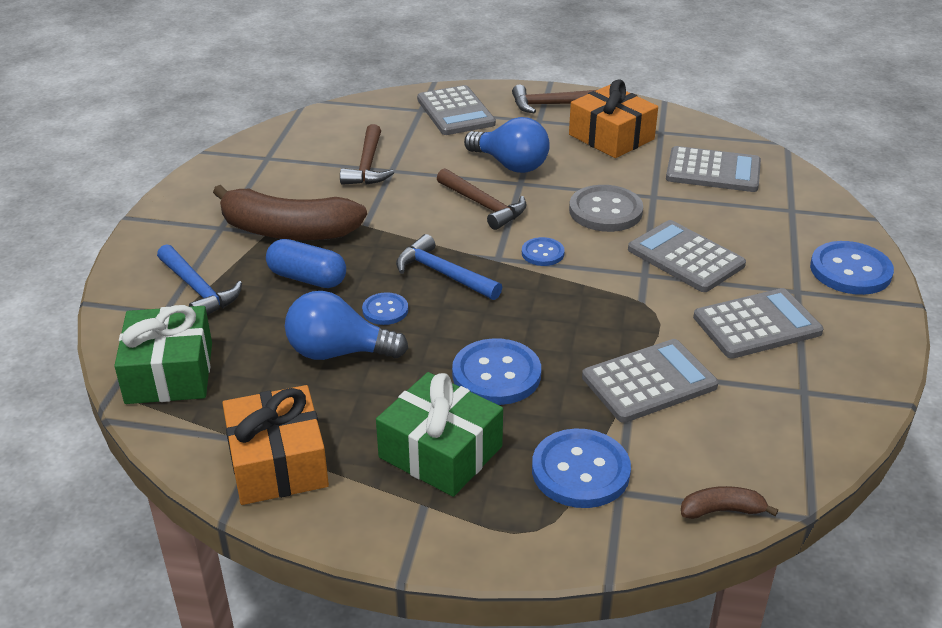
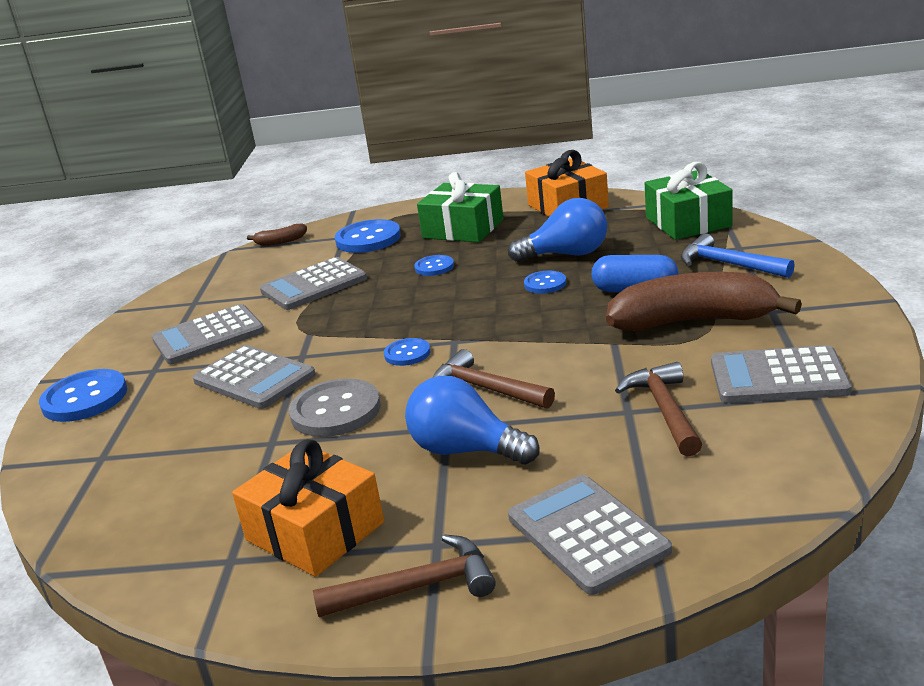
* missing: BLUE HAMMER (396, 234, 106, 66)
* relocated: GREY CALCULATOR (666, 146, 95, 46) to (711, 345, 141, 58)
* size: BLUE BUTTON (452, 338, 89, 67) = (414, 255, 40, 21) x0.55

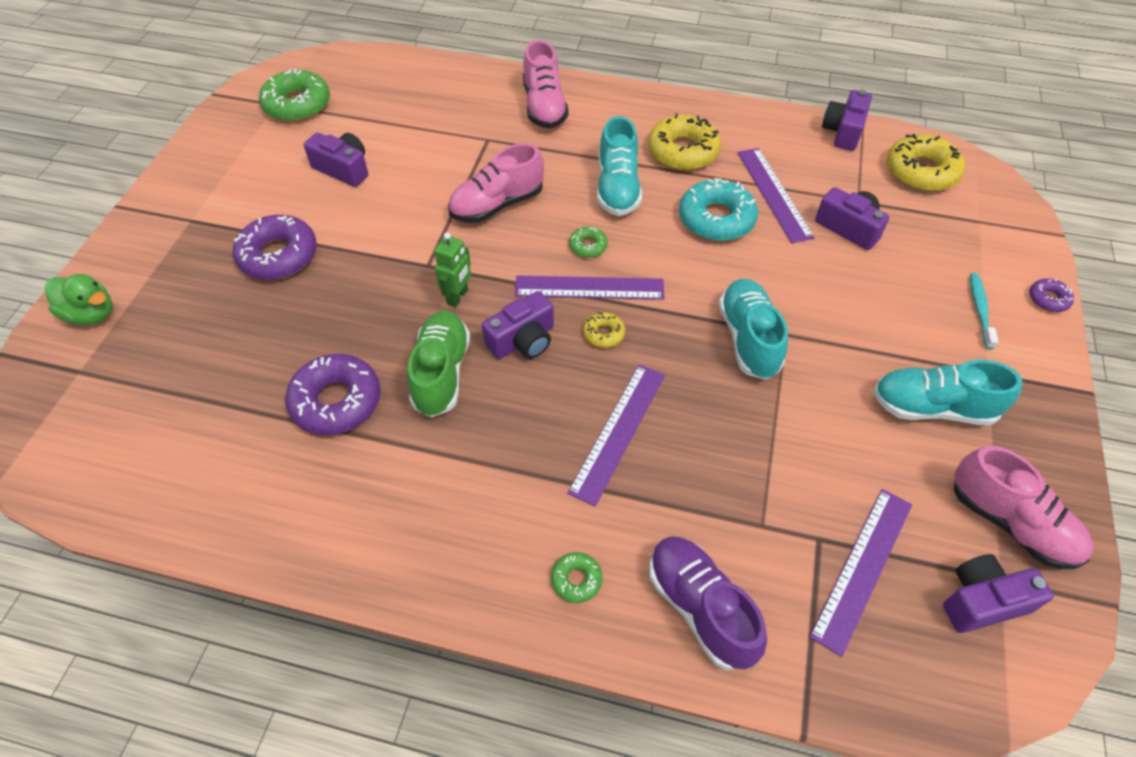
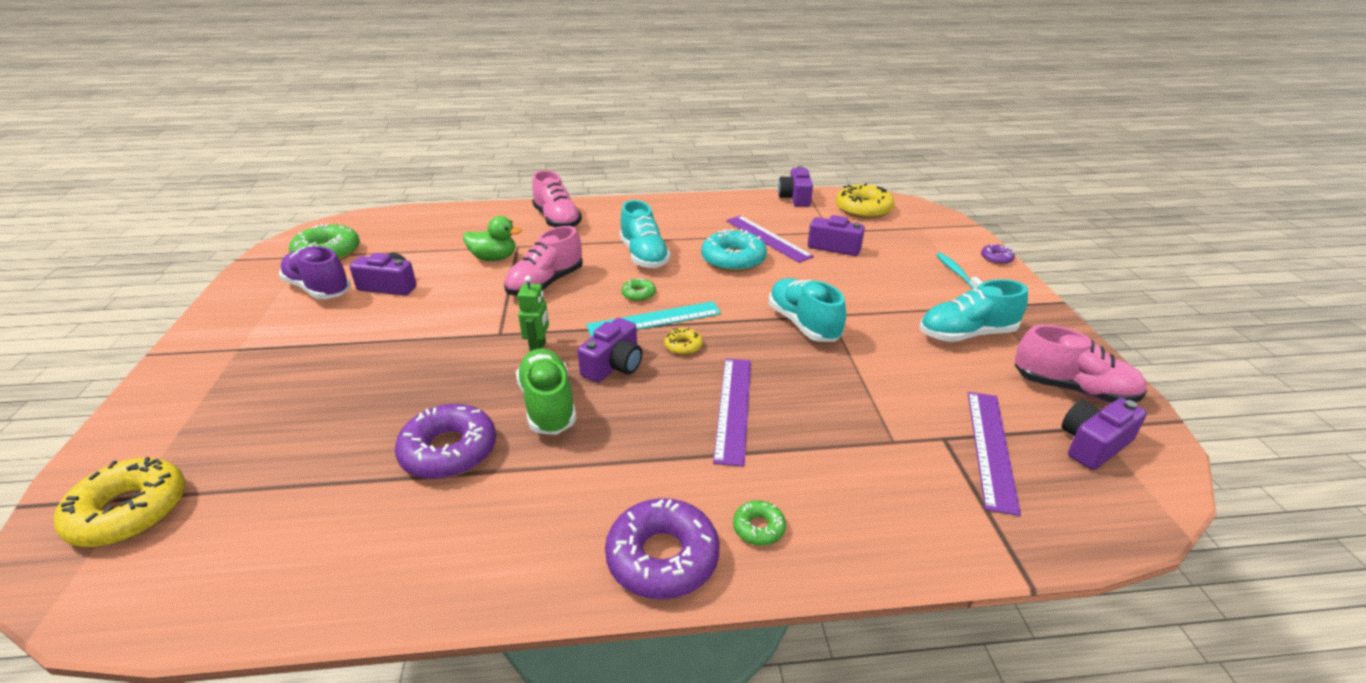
* relocated: GREEN DUCK (45, 274, 68, 51) to (463, 216, 59, 45)
* relocated: PURPLE DONUT (233, 215, 84, 65) to (605, 498, 114, 101)
* relocated: YELLOW DONUT (648, 113, 73, 58) to (54, 457, 131, 90)
* relocated: PURPLE SHOE (649, 536, 118, 134) to (279, 246, 72, 53)
* colour: PURPLE RULER (515, 276, 150, 24) to TURQUOISE RULER (586, 301, 135, 36)

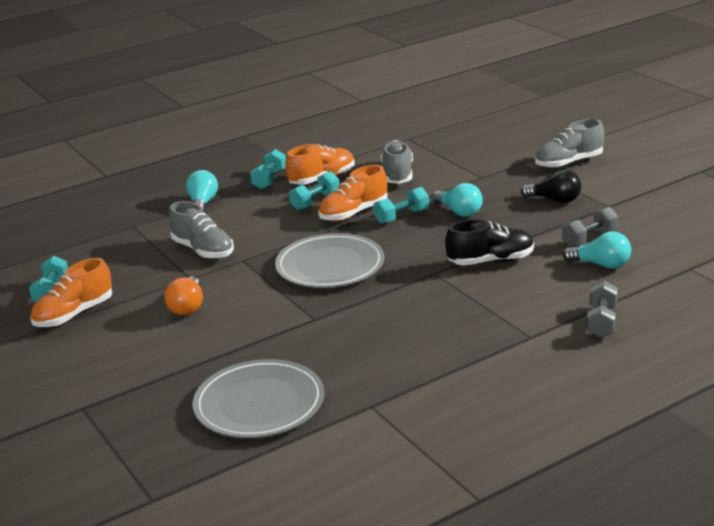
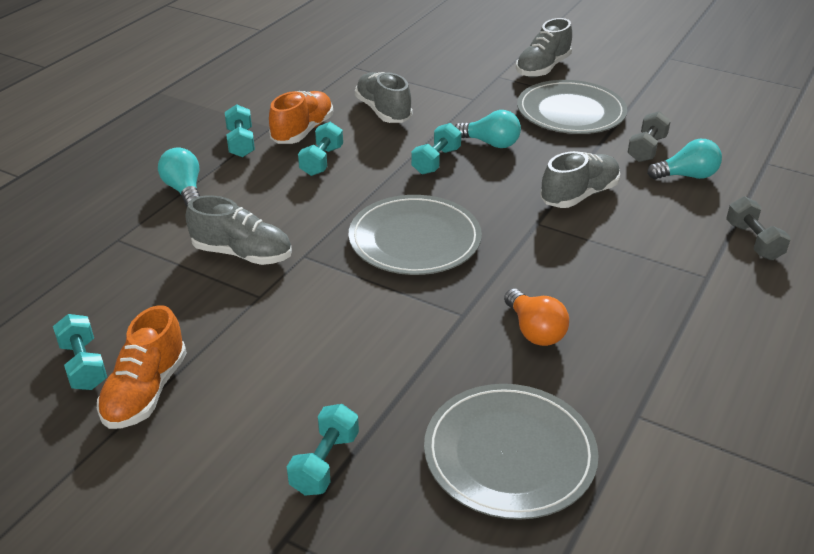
* missing: ORANGE SHOE (318, 165, 70, 56)
* appeared: TURQUOISE DUMBBELL (287, 404, 72, 92)
* relocated: ORANGE LIGHT BULB (164, 277, 39, 38) to (504, 289, 65, 57)
* exchanged: BLACK LIGHT BULB (521, 169, 60, 34) to GREY PLATE (517, 80, 110, 54)
* colour: BLACK SHOE (445, 219, 89, 46) to GREY SHOE (540, 151, 80, 57)

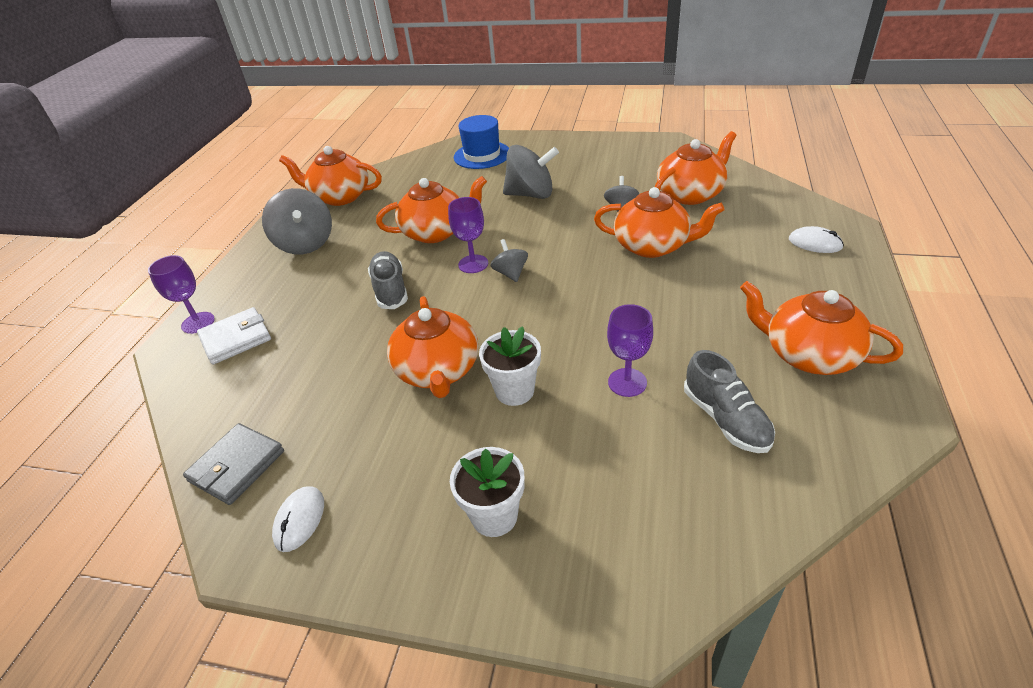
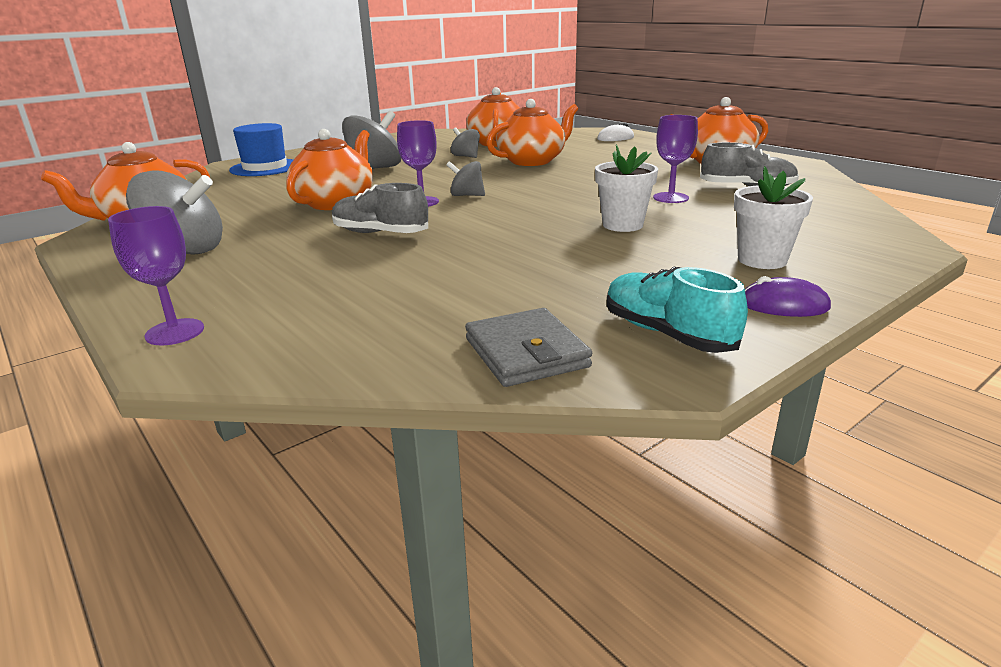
* missing: WHITE WALLET (197, 307, 74, 58)
* missing: ORANGE TEAPOT (387, 296, 91, 102)
* appeared: PURPLE MOUSE (745, 276, 86, 41)
* exchanged: WHITE MOUSE (272, 486, 52, 66) to TURQUOISE SHOE (606, 266, 142, 87)

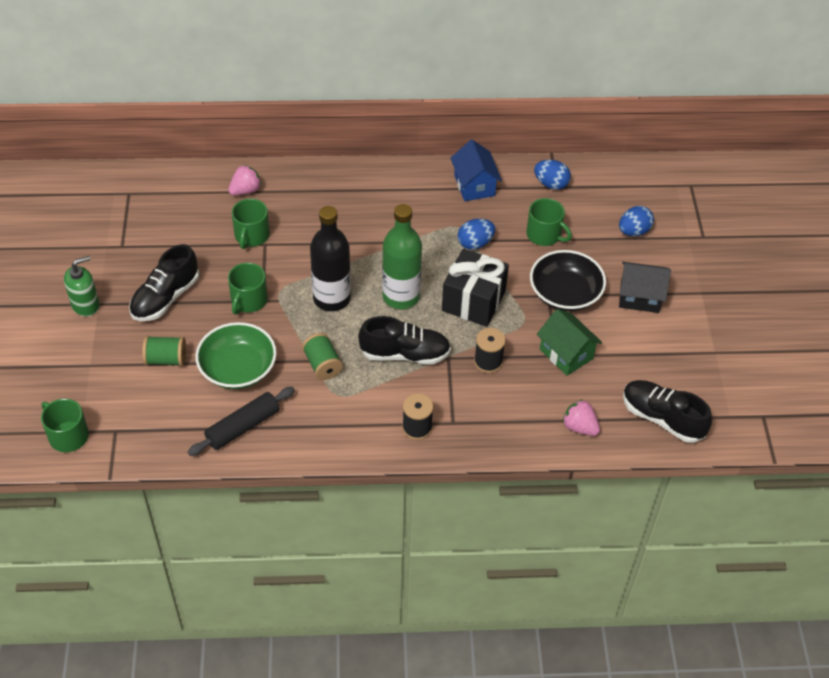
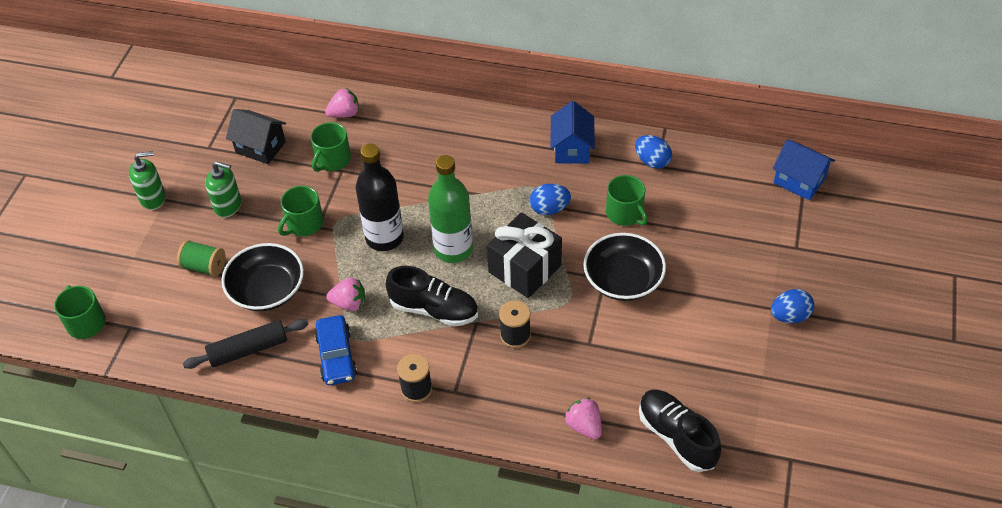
* missing: GREEN HOUSE (537, 309, 65, 67)
* appeared: BLUE CAR (314, 315, 43, 70)
* appeared: BLUE HOUSE (773, 139, 62, 61)
* relocated: BLUE EGG (619, 206, 35, 30) to (771, 289, 43, 34)
* relocated: BLACK HOUSE (619, 262, 52, 51) to (226, 109, 60, 55)
* exchanged: BLACK SHOE (129, 244, 70, 77) to GREEN SOAP DISPENSER (205, 161, 36, 57)
* exchanged: GREEN SPOOL (302, 333, 41, 47) to PINK STRAWBERRY (326, 278, 39, 33)
* colour: GREEN BOWL (195, 322, 82, 67) to BLACK BOWL (221, 243, 83, 68)

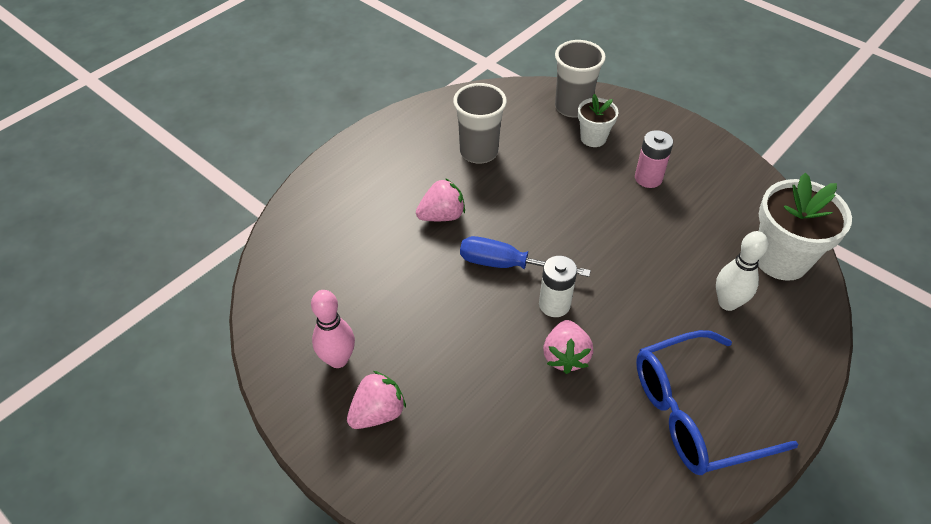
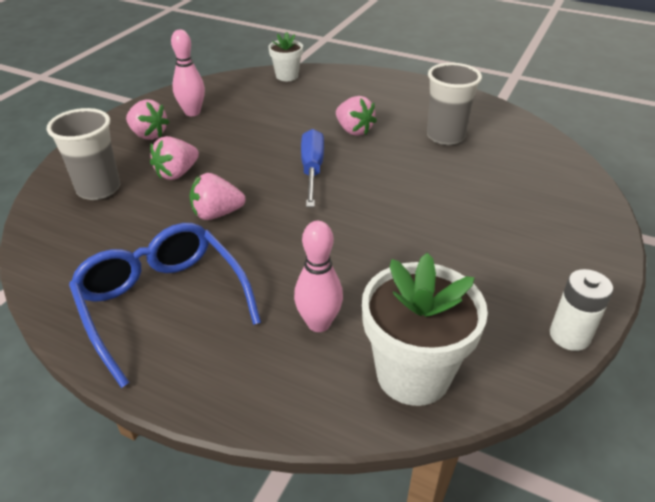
* missing: PINK BATTERY (635, 130, 38, 58)
* appeared: PINK STRAWBERRY (150, 136, 49, 44)
* relocated: WHITE BATTERY (539, 256, 38, 61) to (550, 269, 63, 82)
* relocated: GREY CUP (555, 40, 51, 78) to (47, 108, 73, 92)
* relocated: WHITE FLOWER POT (578, 94, 41, 53) to (268, 32, 35, 49)
* colour: WHITE BOWLING PIN (716, 231, 52, 80) to PINK BOWLING PIN (294, 221, 49, 111)

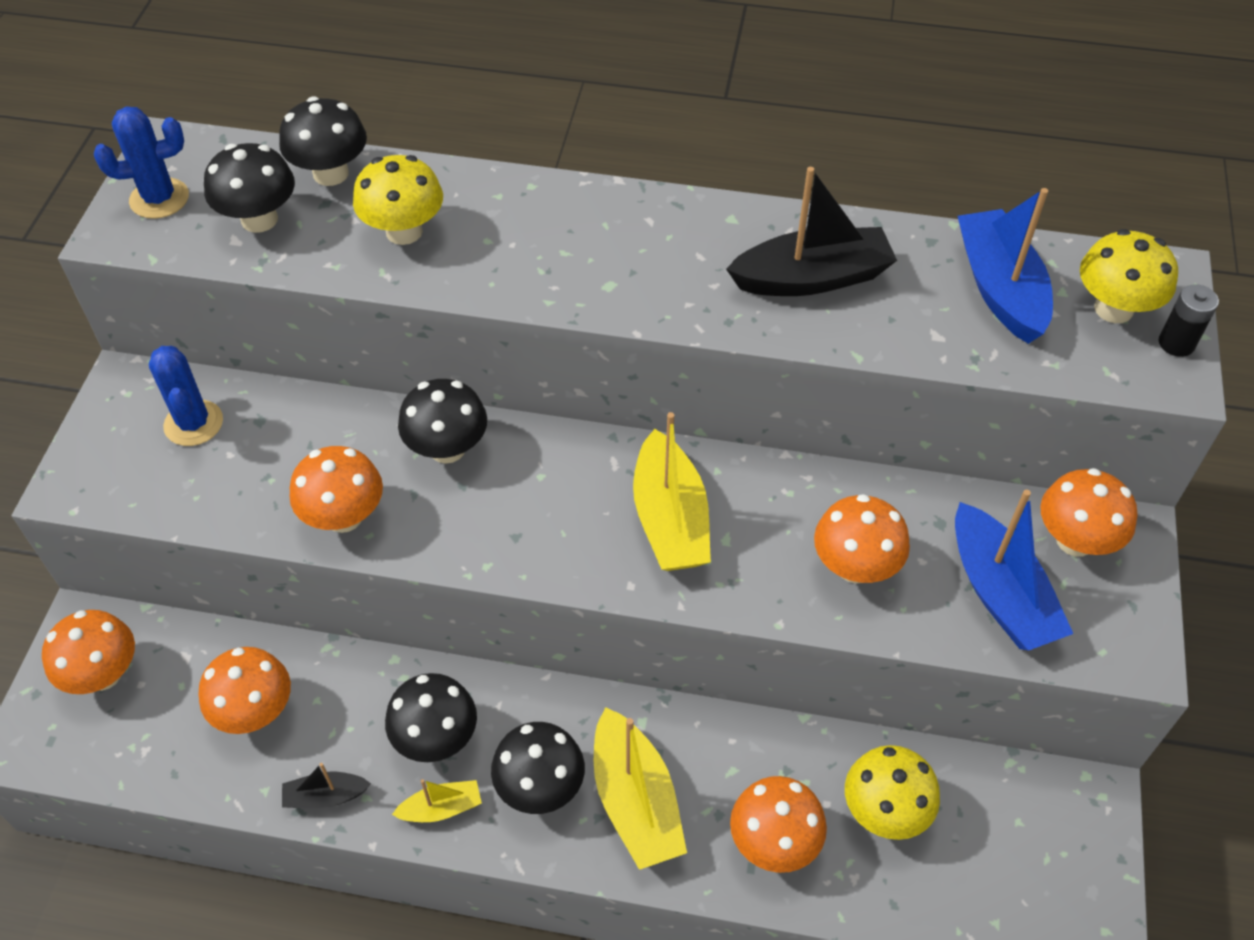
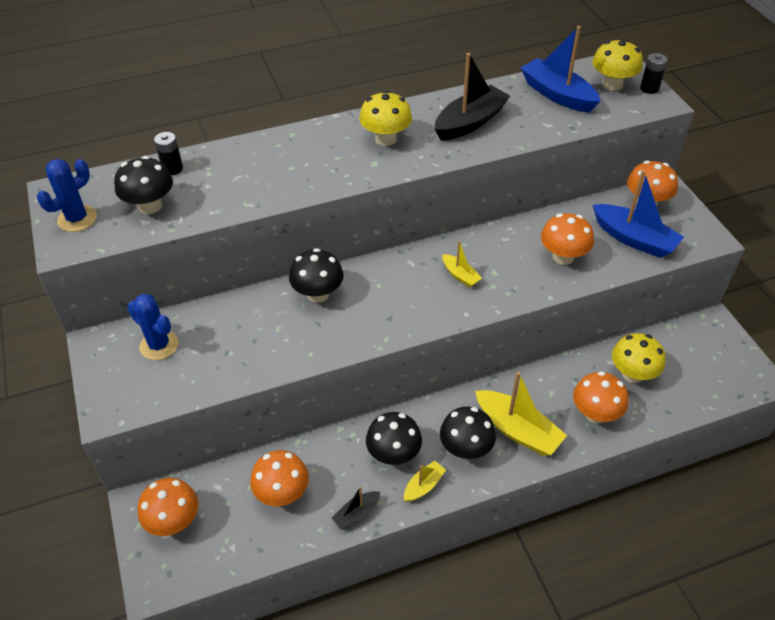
* missing: ORANGE MUSHROOM (289, 446, 94, 87)
* relocated: YELLOW MUSHROOM (353, 155, 90, 90) to (359, 91, 53, 55)
* exchanged: BLACK MUSHROOM (279, 96, 88, 90) to BLACK BATTERY (154, 132, 29, 43)
* size: YELLOW BOAT (633, 412, 78, 159) = (442, 241, 40, 47) x0.52

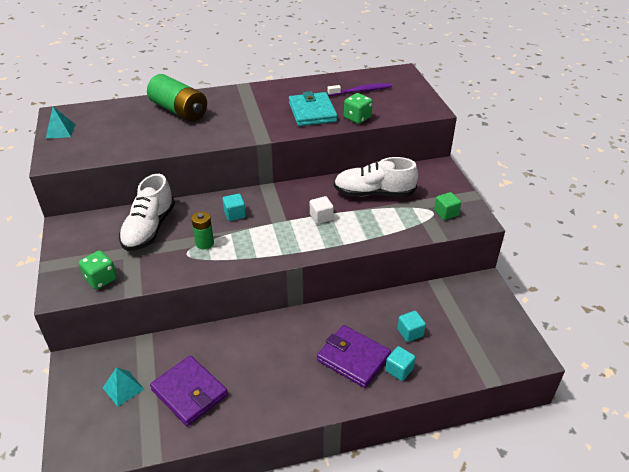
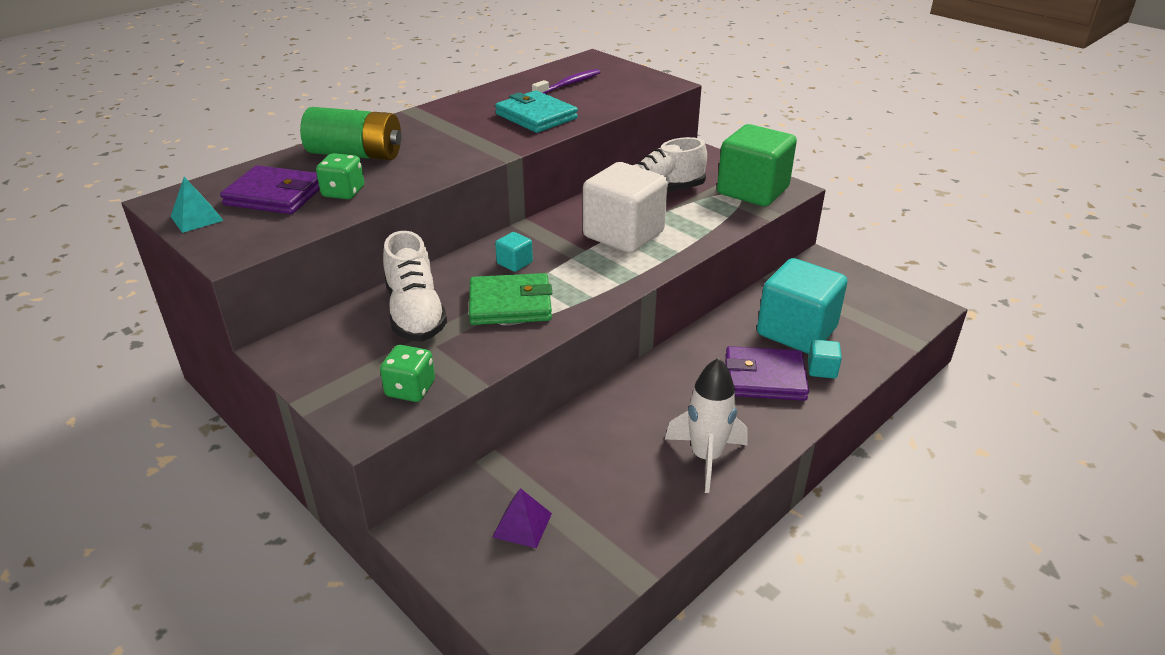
* appeared: WHITE ROCKET (665, 358, 83, 135)
* relocated: PURPLE WALLET (150, 356, 78, 70) to (220, 165, 100, 49)
* relocated: GREEN DICE (344, 93, 28, 31) to (316, 153, 48, 46)
* exchanged: GREEN BATTERY (191, 211, 23, 38) to GREEN WALLET (469, 273, 83, 52)
* colour: TURQUOISE PYRAMID (103, 368, 41, 39) to PURPLE PYRAMID (493, 488, 59, 61)
* size: WHITE CUBE (310, 196, 24, 28) = (583, 162, 85, 91) x2.42
* size: TURQUOISE CUBE (397, 311, 29, 31) = (757, 258, 91, 96) x2.42
* size: GREEN CUBE (434, 192, 27, 28) = (717, 124, 80, 82) x2.42

